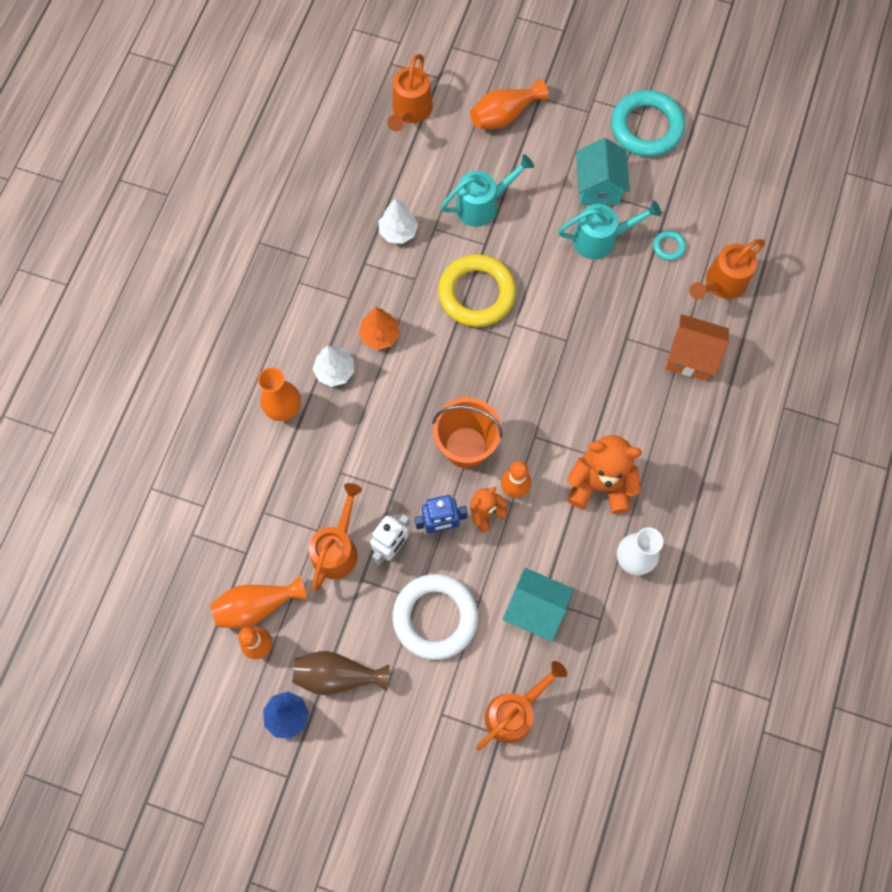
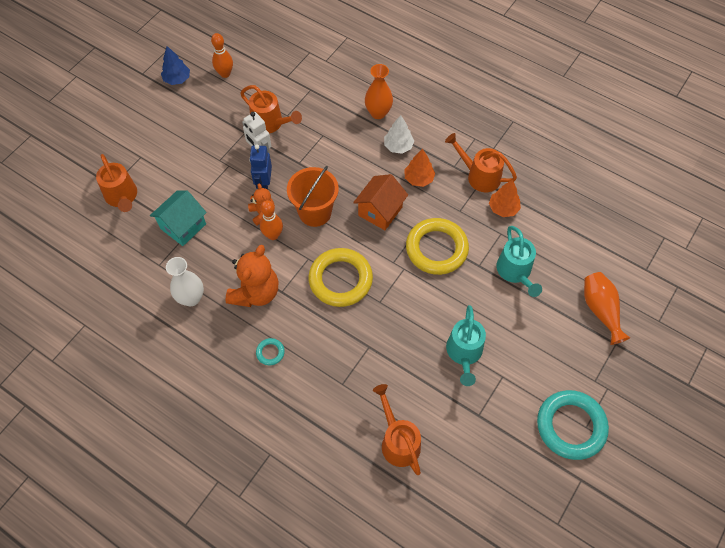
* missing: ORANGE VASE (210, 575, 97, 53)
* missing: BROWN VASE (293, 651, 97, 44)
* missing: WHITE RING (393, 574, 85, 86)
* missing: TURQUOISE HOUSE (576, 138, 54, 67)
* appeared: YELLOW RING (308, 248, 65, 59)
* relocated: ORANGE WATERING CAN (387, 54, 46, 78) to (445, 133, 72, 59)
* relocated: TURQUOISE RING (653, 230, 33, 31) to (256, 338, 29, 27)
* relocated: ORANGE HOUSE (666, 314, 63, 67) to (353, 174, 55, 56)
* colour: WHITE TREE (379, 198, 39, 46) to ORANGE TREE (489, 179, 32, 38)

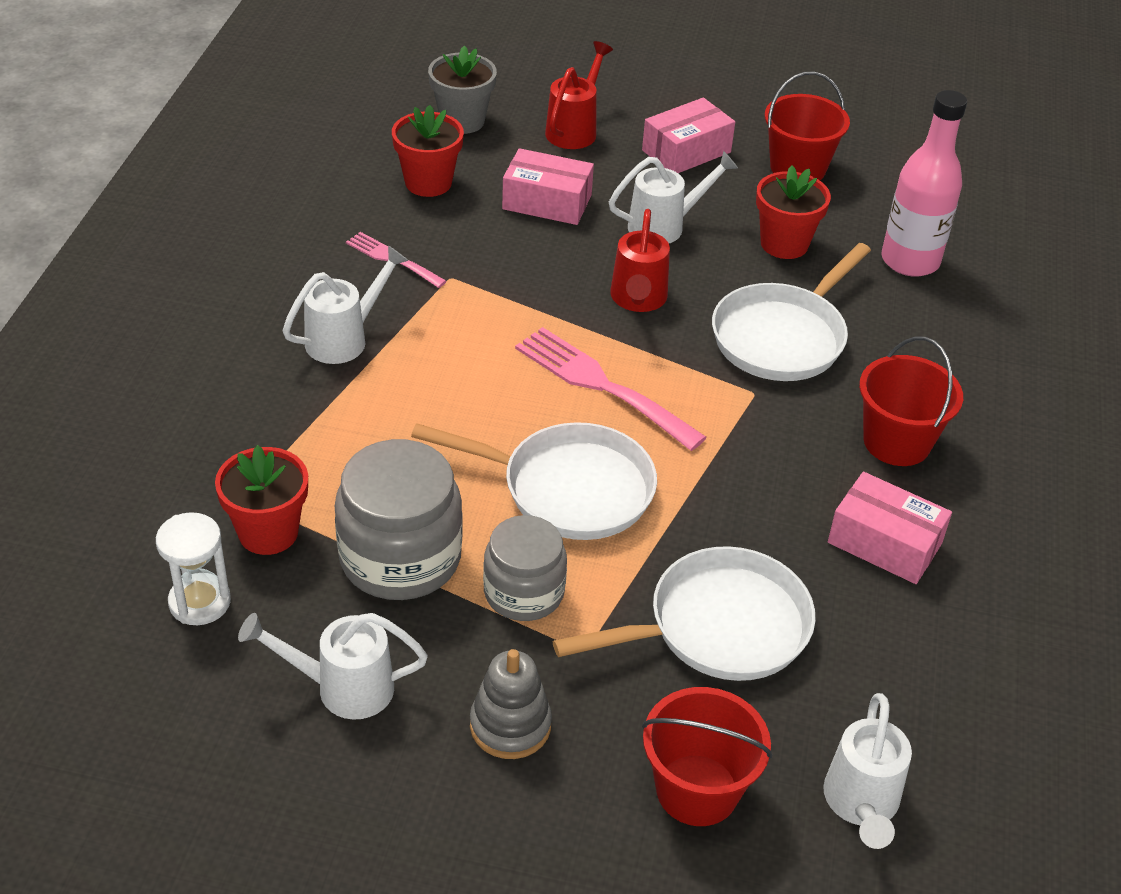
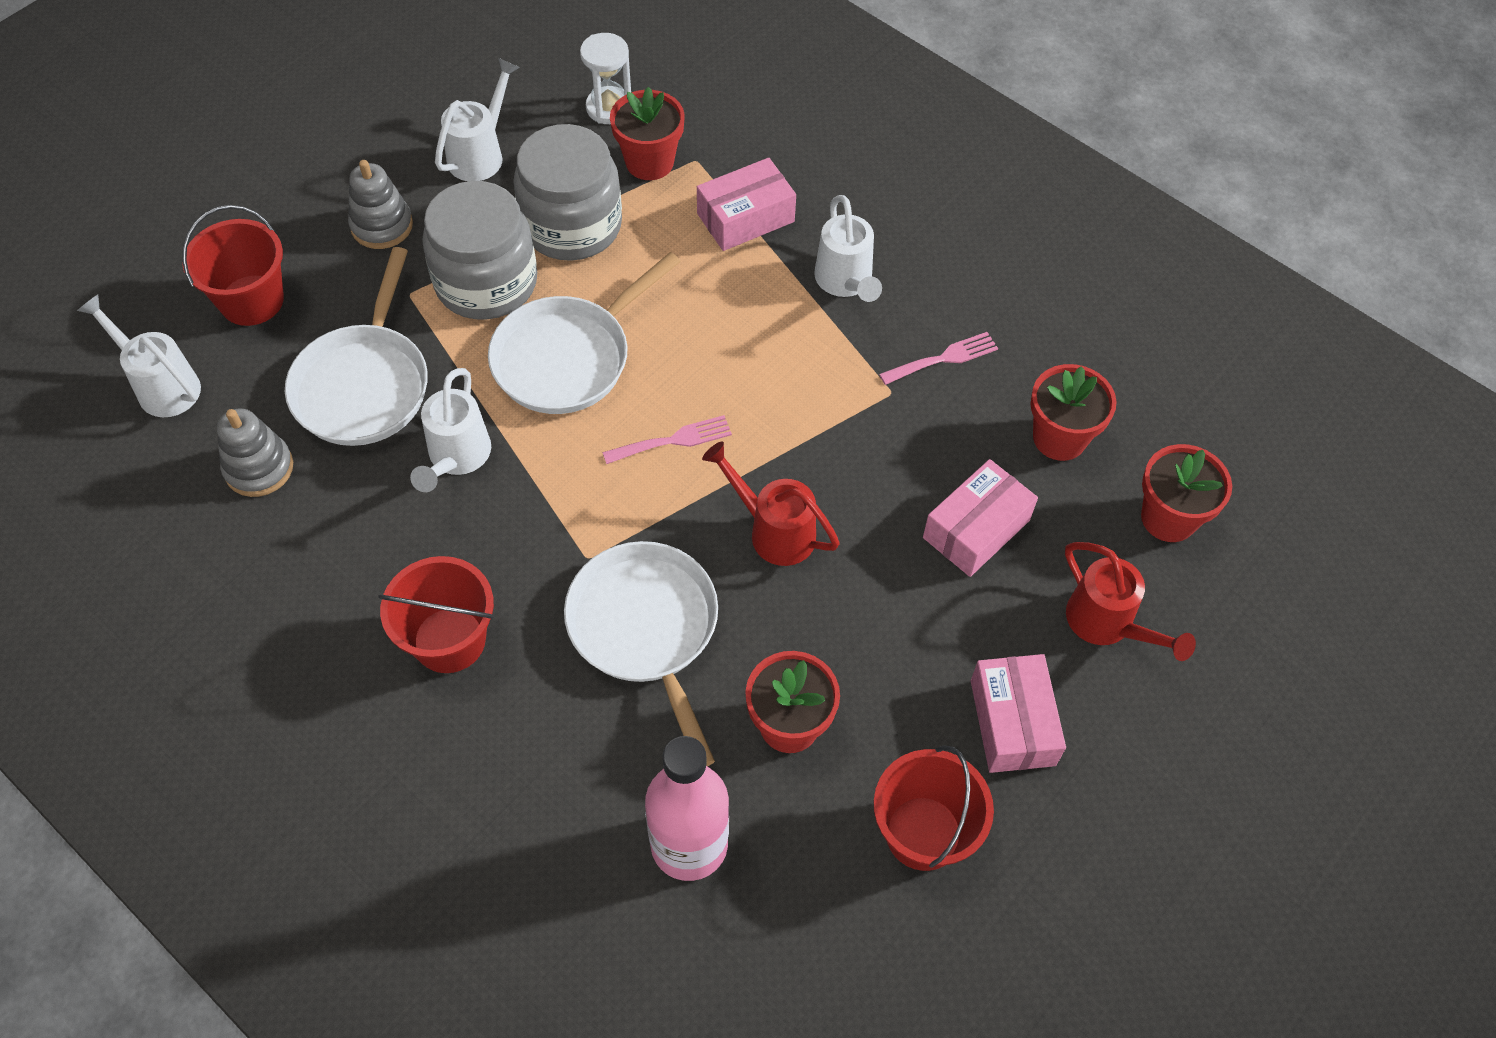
* appeared: GREY STACKING TOY (217, 409, 76, 88)
* relocated: WHITE WATERING CAN (609, 151, 129, 92) to (410, 368, 81, 124)
* relocated: PINK BOX (828, 472, 124, 112) to (697, 158, 99, 93)
* colour: GREY FLOWER POT (428, 46, 69, 88) to RED FLOWER POT (1141, 444, 91, 98)
* size: GREY JAR (483, 515, 84, 106) = (422, 181, 115, 139) x1.53
* size: PINK FORK (515, 327, 192, 124) = (602, 415, 130, 49) x0.57

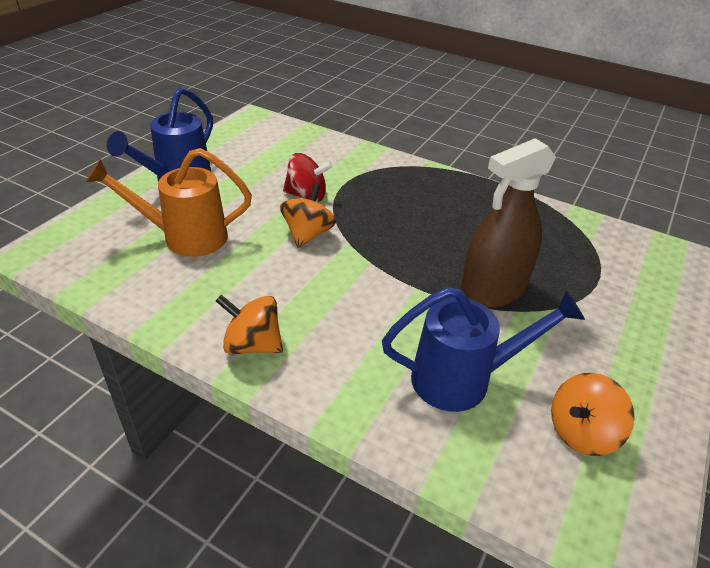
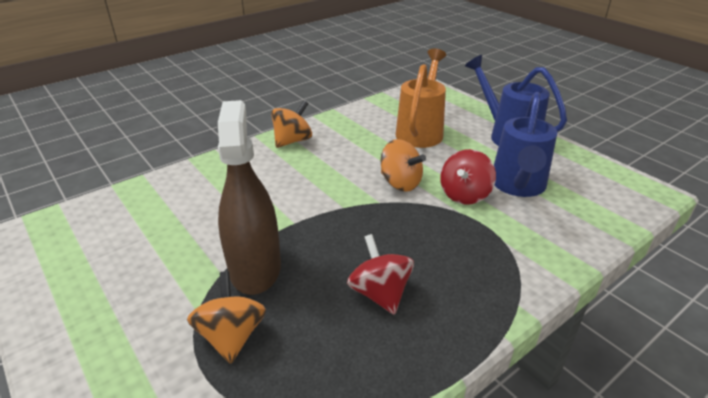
* appeared: RED SPINNING TOP (347, 234, 67, 81)
* relocated: BLUE WATERING CAN (382, 287, 203, 125) to (494, 92, 63, 105)
* relocated: ORANGE SPINNING TOP (551, 373, 84, 83) to (187, 271, 79, 93)

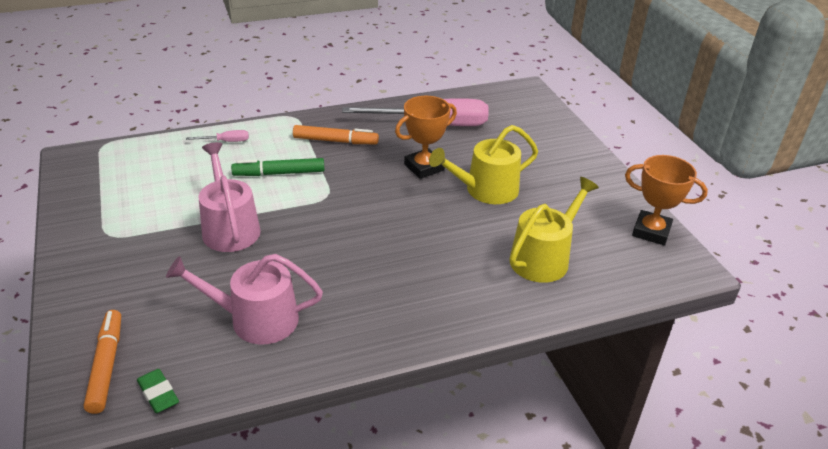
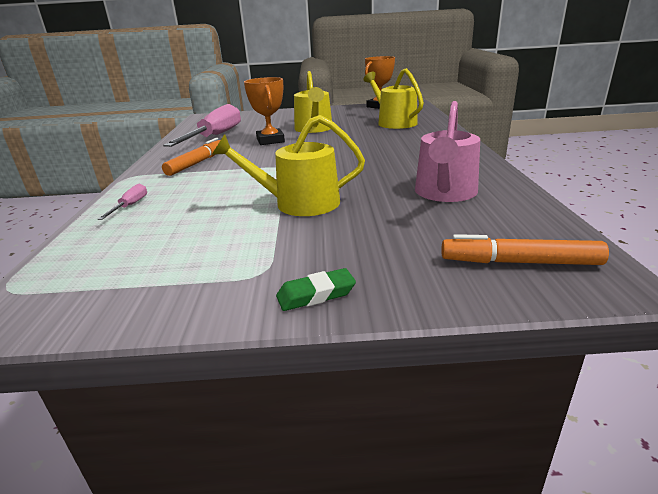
* missing: GREEN MARKER (231, 158, 93, 18)
* relocated: GREEN ERASER (137, 369, 42, 44) to (276, 268, 80, 43)
* colour: PINK WATERING CAN (199, 142, 62, 110) to YELLOW WATERING CAN (212, 115, 153, 101)

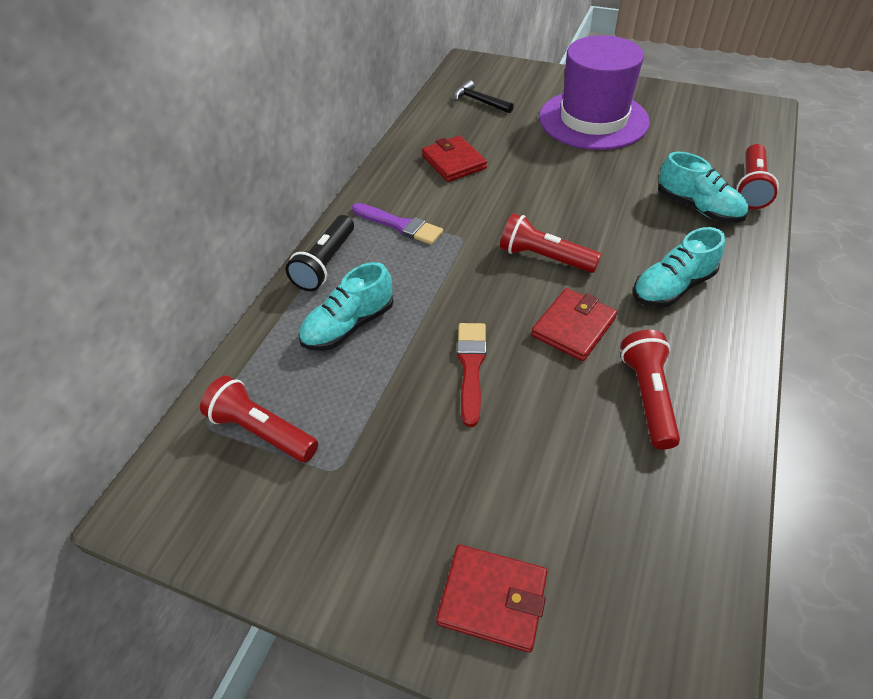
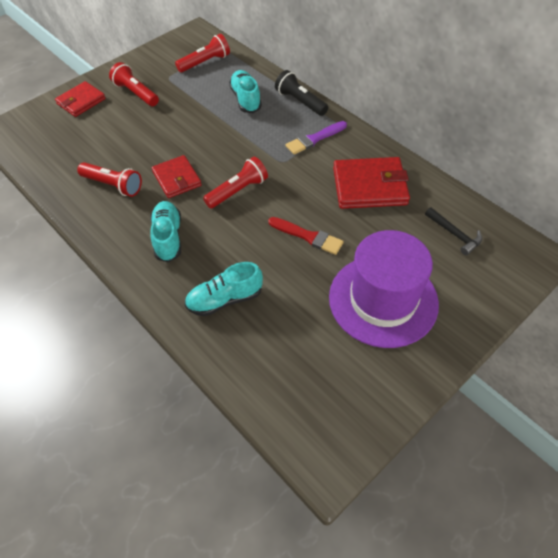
* relocated: RED BRUSH (457, 323, 29, 104) to (268, 217, 76, 38)
* relocated: RED FLASHLIGHT (736, 144, 43, 65) to (109, 62, 50, 44)
* spun: BLACK HAMMER (454, 80, 60, 34) = (425, 207, 57, 49) 75 degrees clockwise
* size: RED WALLET (422, 136, 65, 46) = (333, 157, 77, 52) x1.55

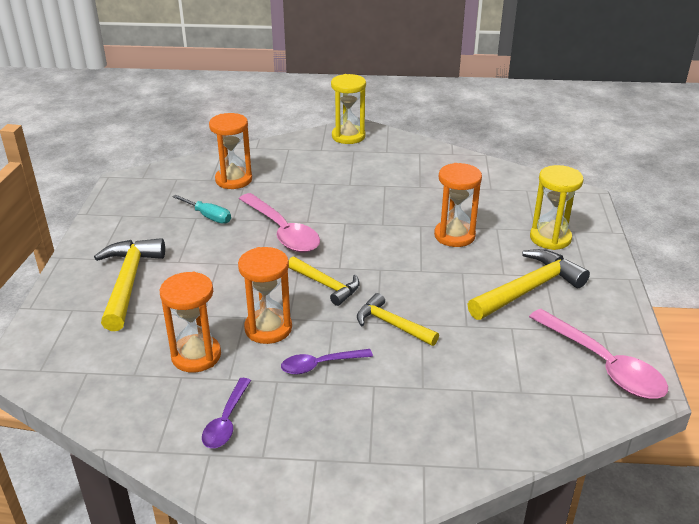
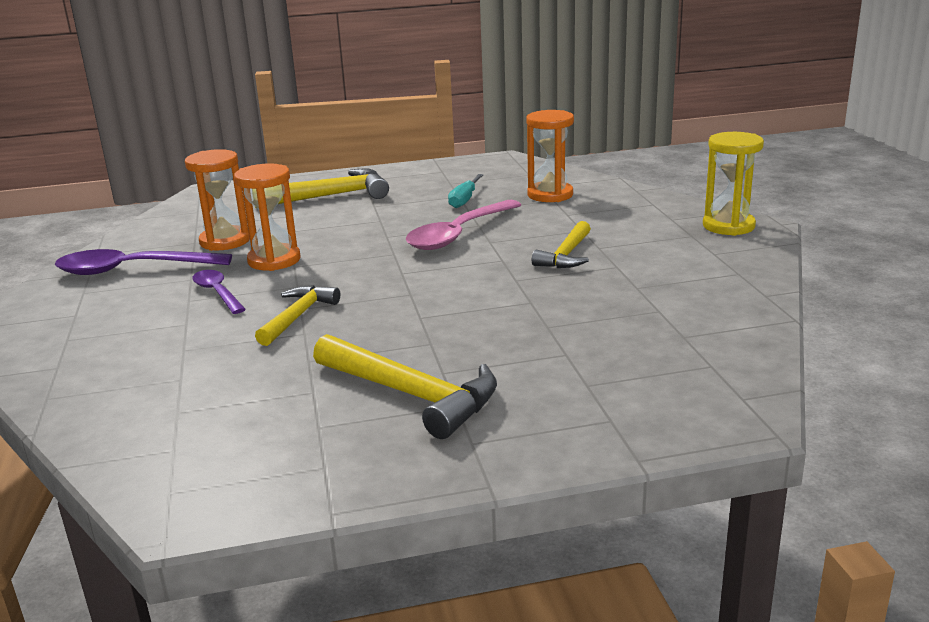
* missing: ORANGE HOURGLASS (434, 163, 48, 84)
* missing: PINK SPOON (529, 309, 139, 90)
* missing: YELLOW HOURGLASS (530, 165, 54, 85)
* relocated: YELLOW HAMMER (288, 257, 72, 49) to (532, 221, 59, 47)
* size: PURPLE SPOON (202, 378, 49, 70) = (55, 249, 177, 26) x1.74

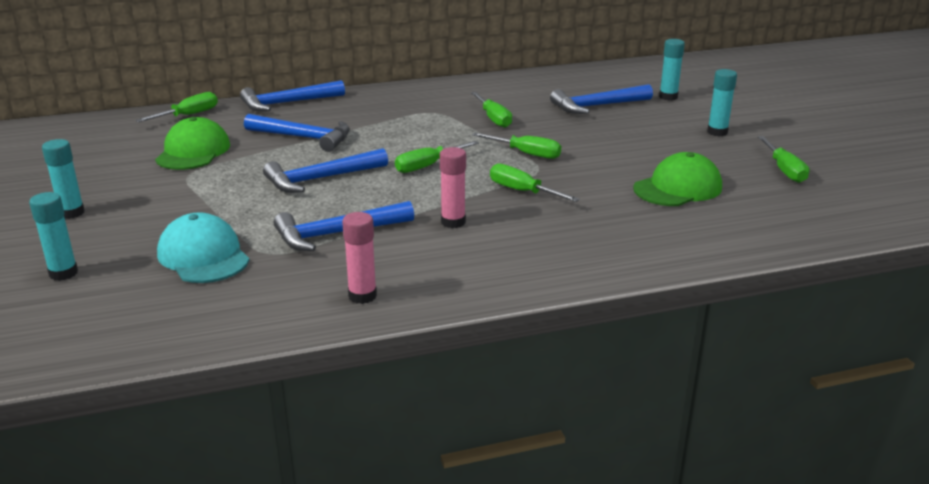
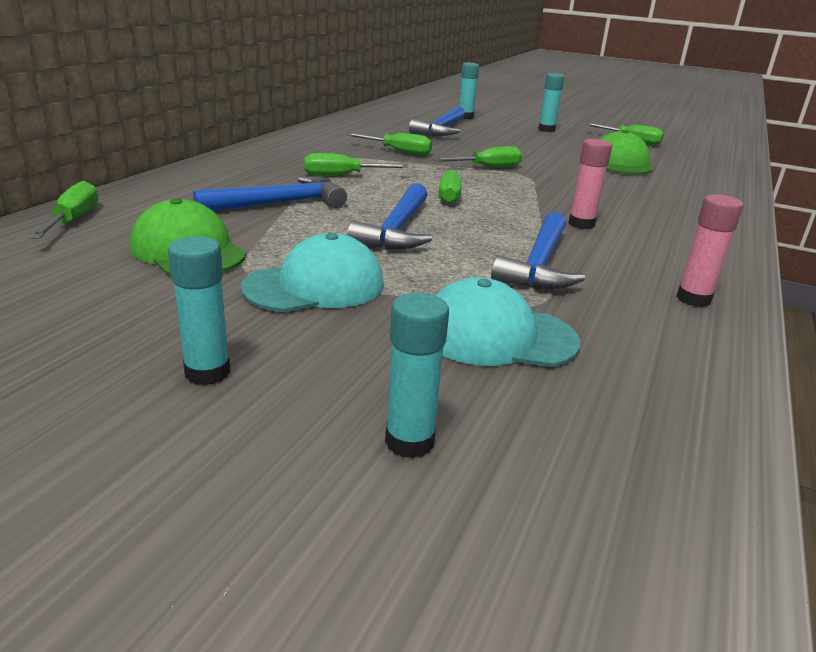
* missing: BLUE HAMMER (240, 80, 105, 31)
* appeared: TURQUOISE CAP (241, 233, 143, 79)
* relocated: GREEN SCREWDRIVER (490, 164, 90, 38) to (305, 153, 103, 23)

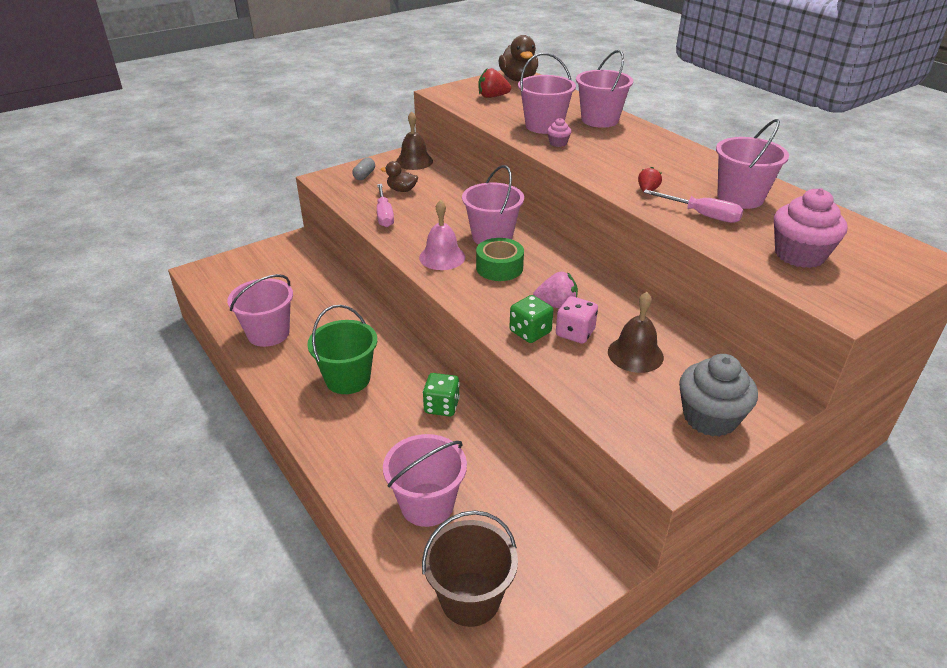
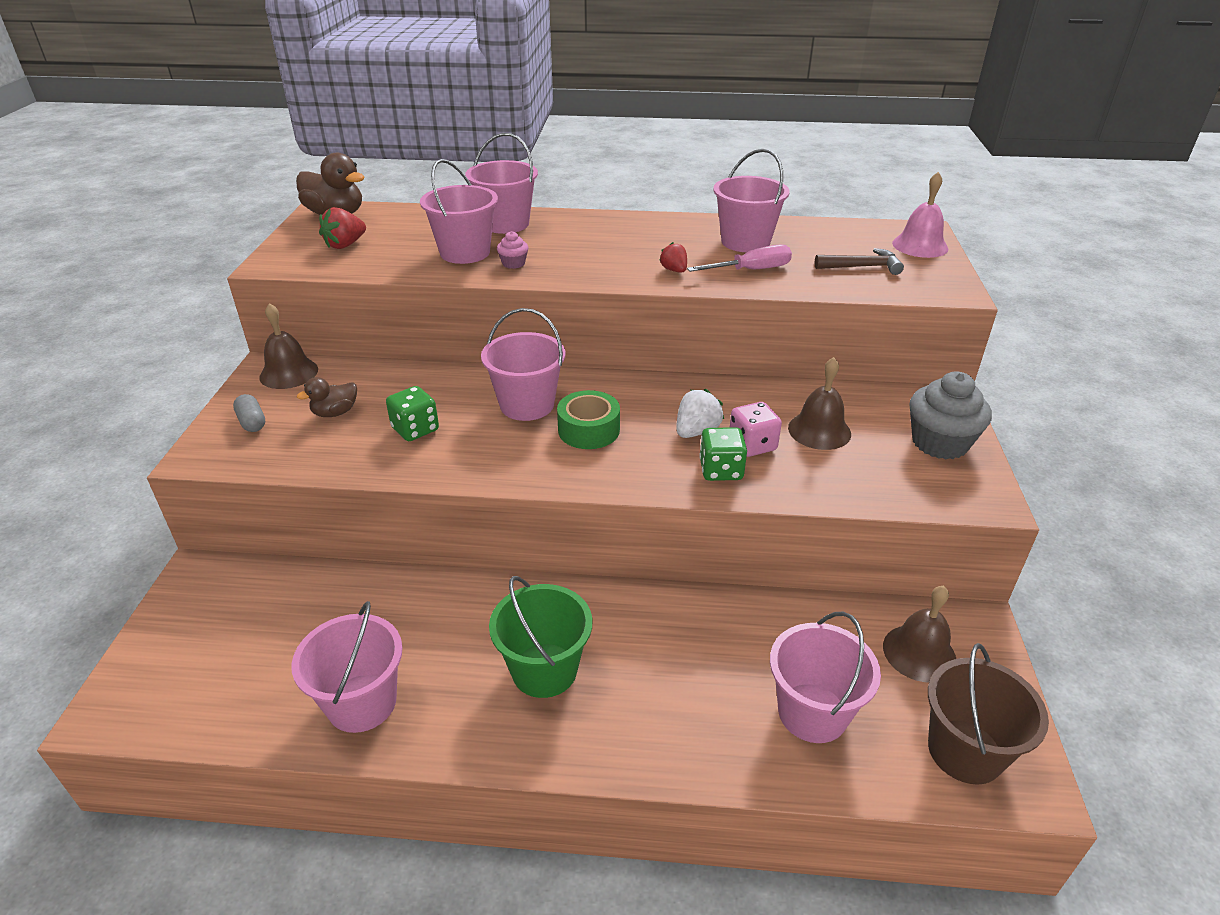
* missing: PINK SCREWDRIVER (377, 184, 17, 43)
* appeared: BROWN BELL (883, 586, 73, 96)
* relocated: PINK BELL (419, 200, 47, 70) to (892, 172, 56, 86)
* relocated: GREEN DICE (423, 373, 37, 44) to (386, 386, 53, 55)
* exchanged: PINK CUPCAKE (774, 188, 73, 80) to BROWN HAMMER (815, 248, 89, 27)
* colour: PINK STRAWBERRY (533, 272, 45, 36) to WHITE STRAWBERRY (676, 389, 48, 49)

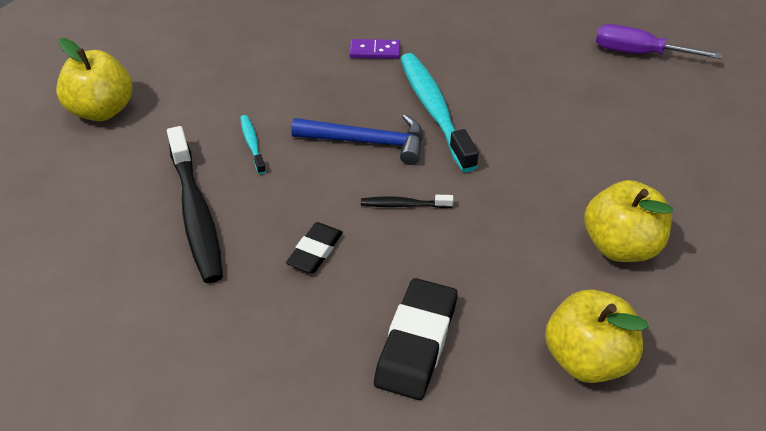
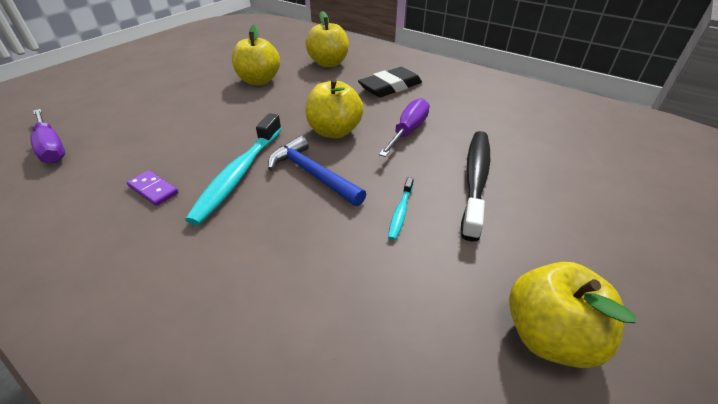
* relocated: PURPLE DOMINO (350, 39, 50, 20) to (127, 170, 52, 36)
* exchanged: BLACK ERASER (286, 222, 57, 51) to PURPLE SCREWDRIVER (379, 98, 51, 59)
* exchanged: BLACK TOOTHBRUSH (361, 195, 92, 13) to YELLOW APPLE (306, 78, 57, 60)

